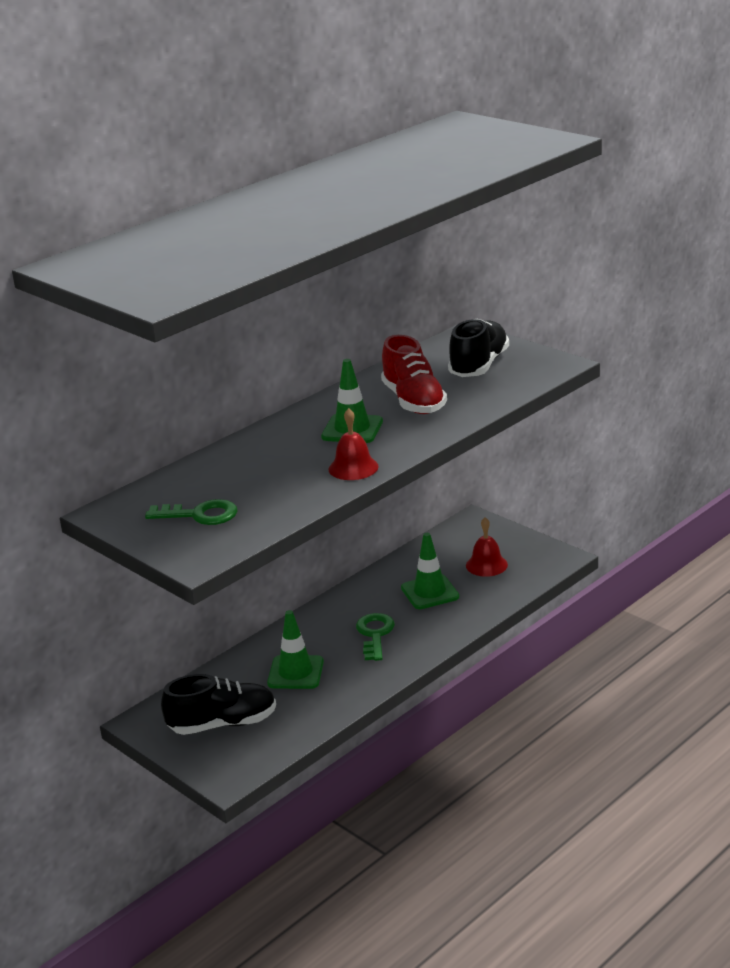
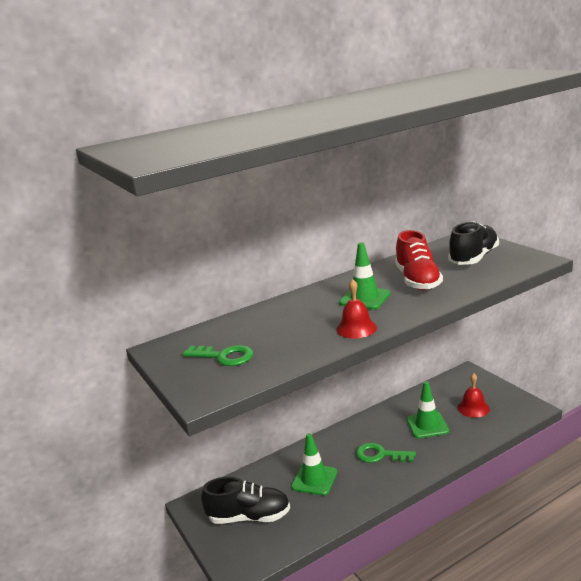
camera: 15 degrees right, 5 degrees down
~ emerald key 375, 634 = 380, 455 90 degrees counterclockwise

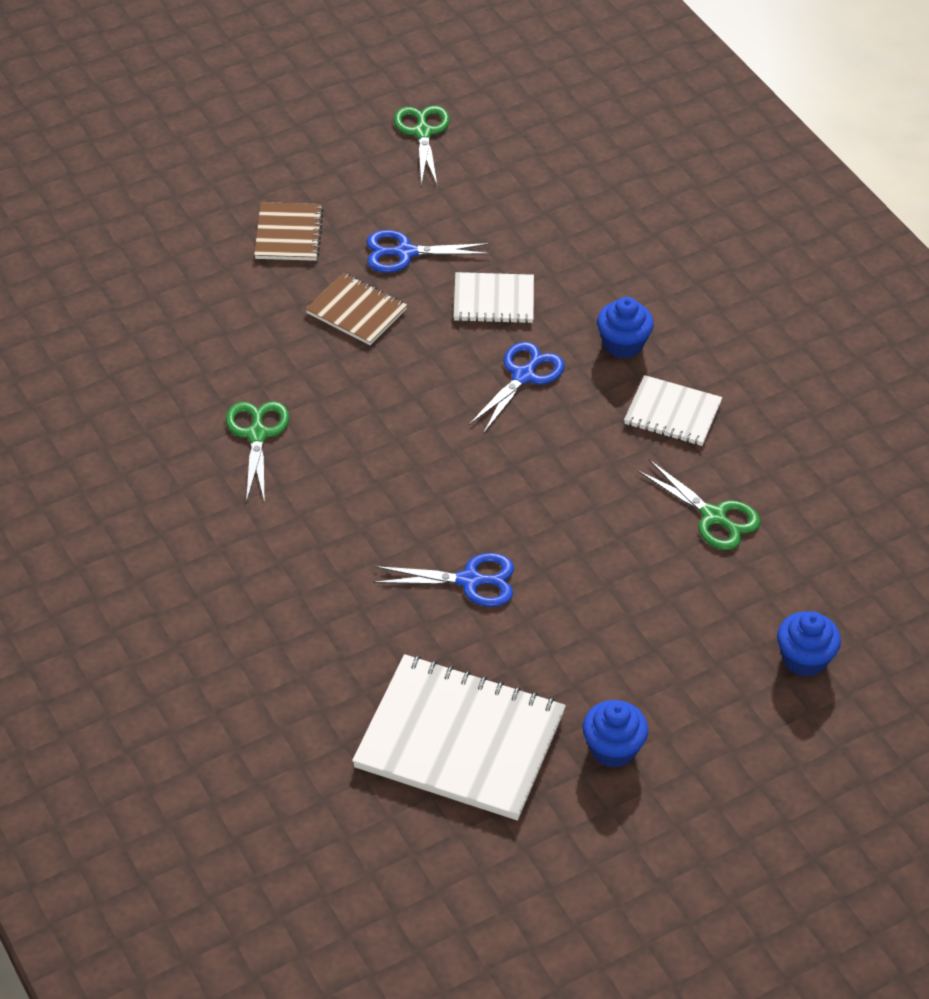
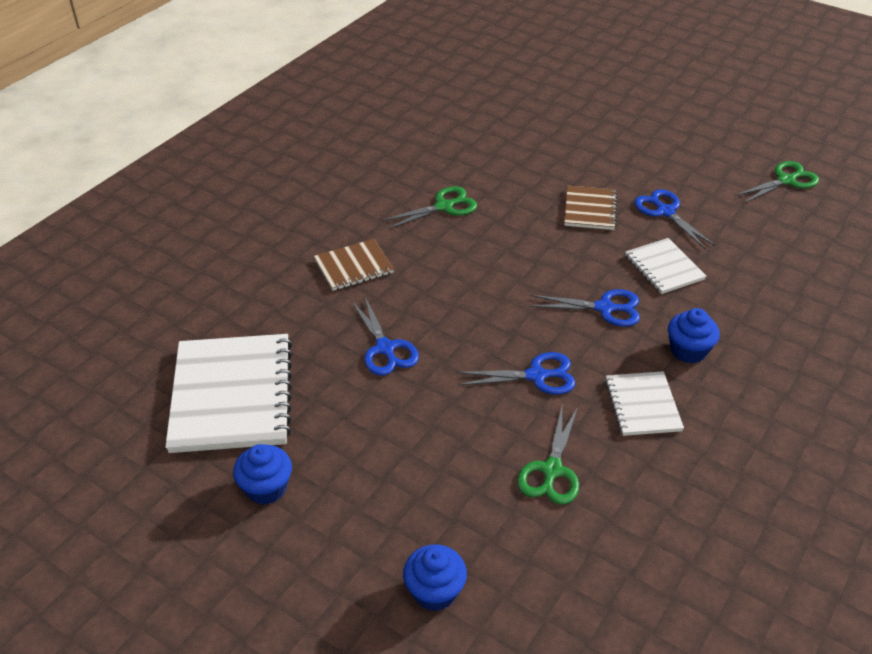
camera: 65 degrees right, 5 degrees down
~ dark brown exercise book 288, 234 to 353, 266
+ cobalt scissors 536, 376

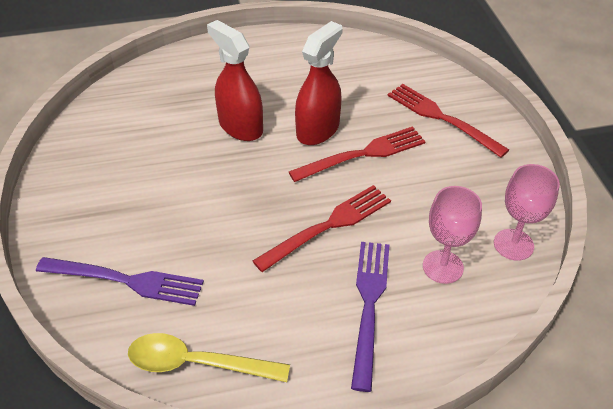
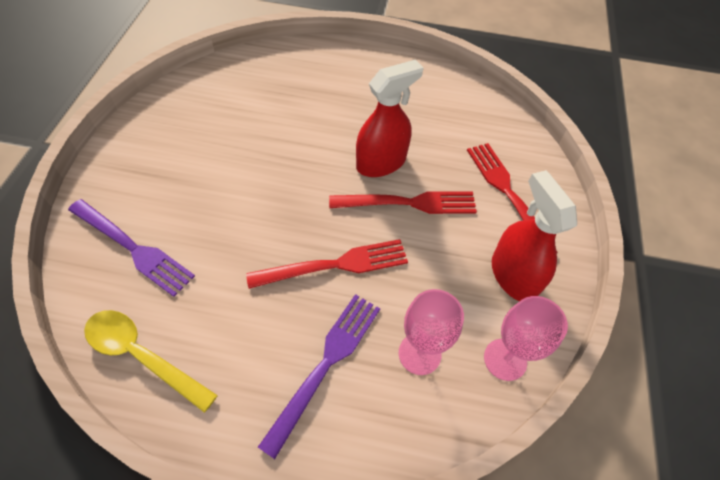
camera: 20 degrees right, 10 degrees up
~ crimson spray bottle 240, 126 to 513, 275

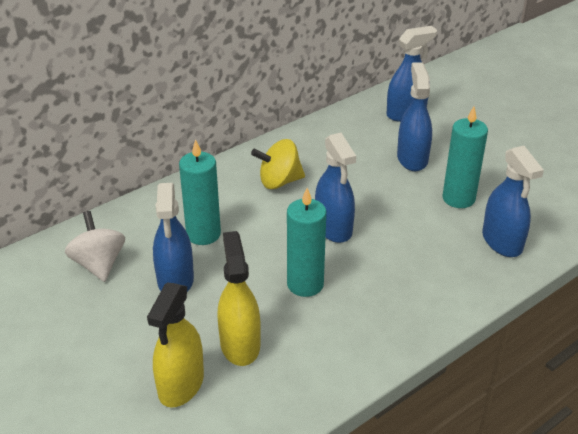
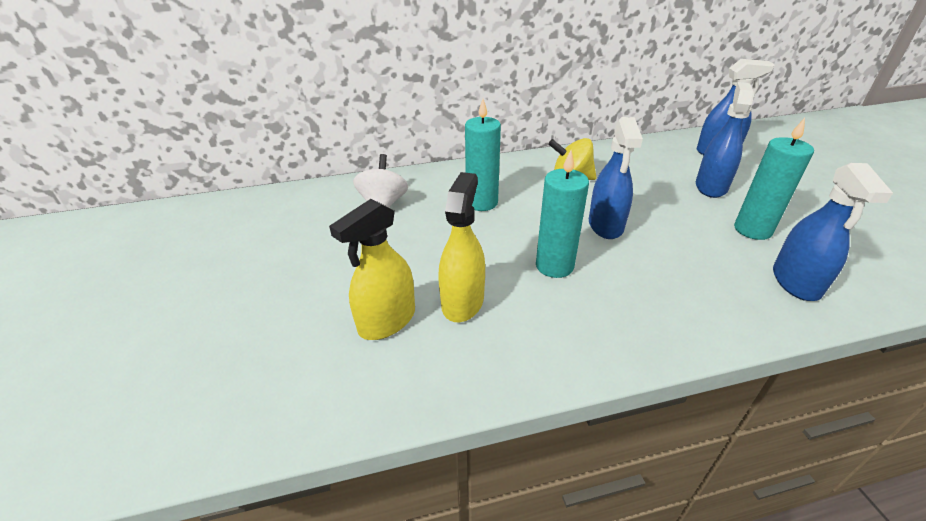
camera: 25 degrees right, 0 degrees up
- cobalt spray bottle 175, 280

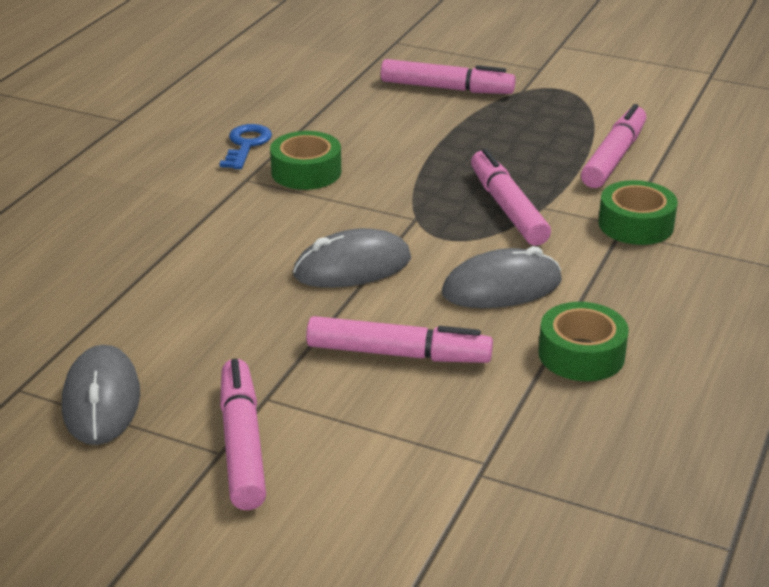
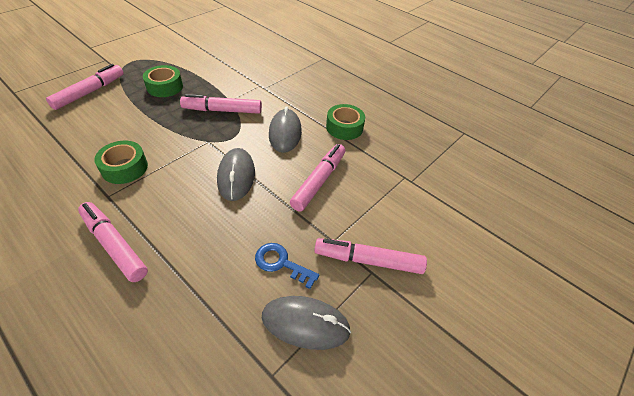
camera: 75 degrees left, 15 degrees up
~ rosy marker pen 614, 157 to 114, 245
~ emerald roll of tape 636, 224 to 165, 87
~ cobalt key 246, 145 to 281, 263

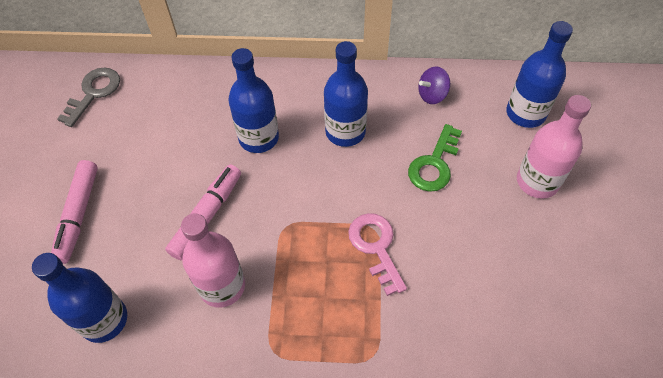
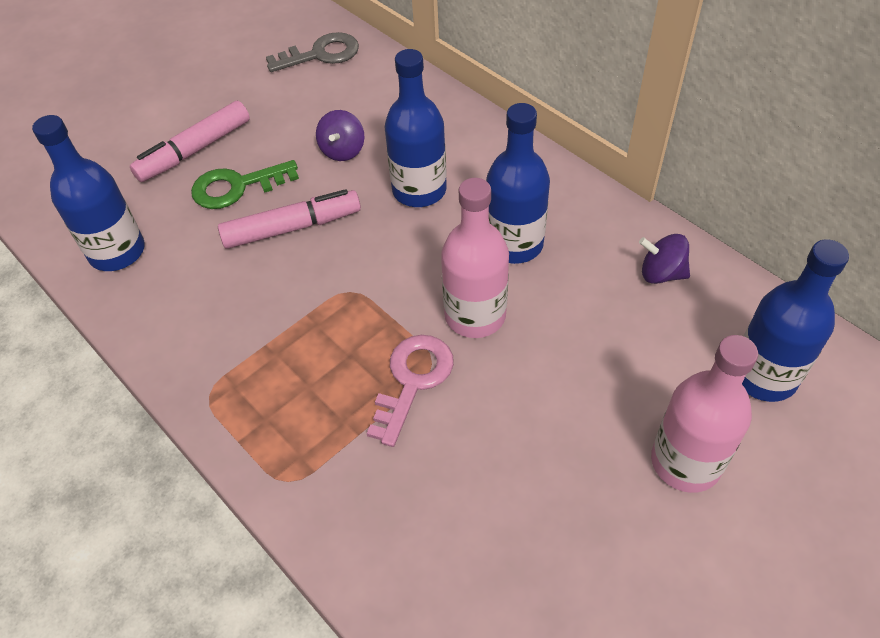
camera: 45 degrees right, 5 degrees down
~ emerald key 434, 164 to 237, 187
+ violet toy top 343, 150
~ rosy bottle 222, 286 to 475, 315

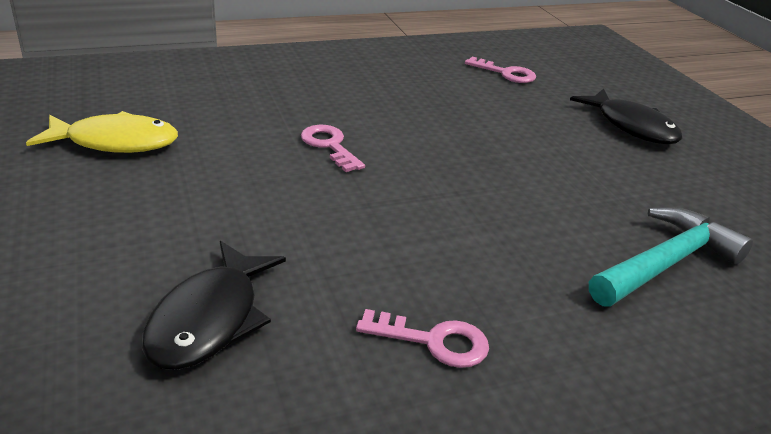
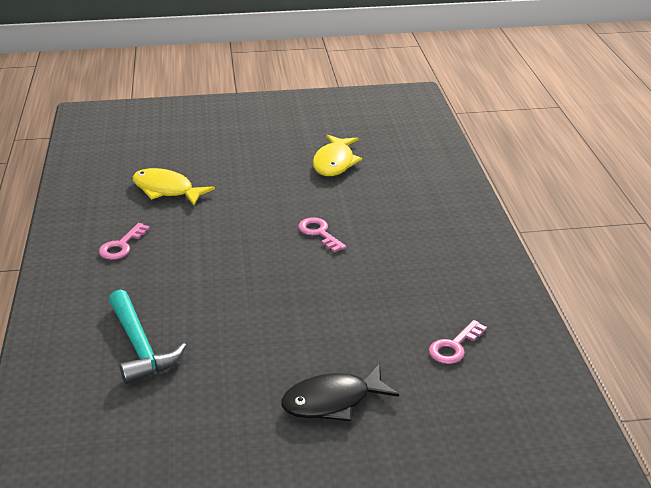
camera: 105 degrees right, 0 degrees up
~ black toy fish 210, 319 to golden toy fish 166, 190
~ rosy key 330, 146 = 319, 233 105 degrees counterclockwise

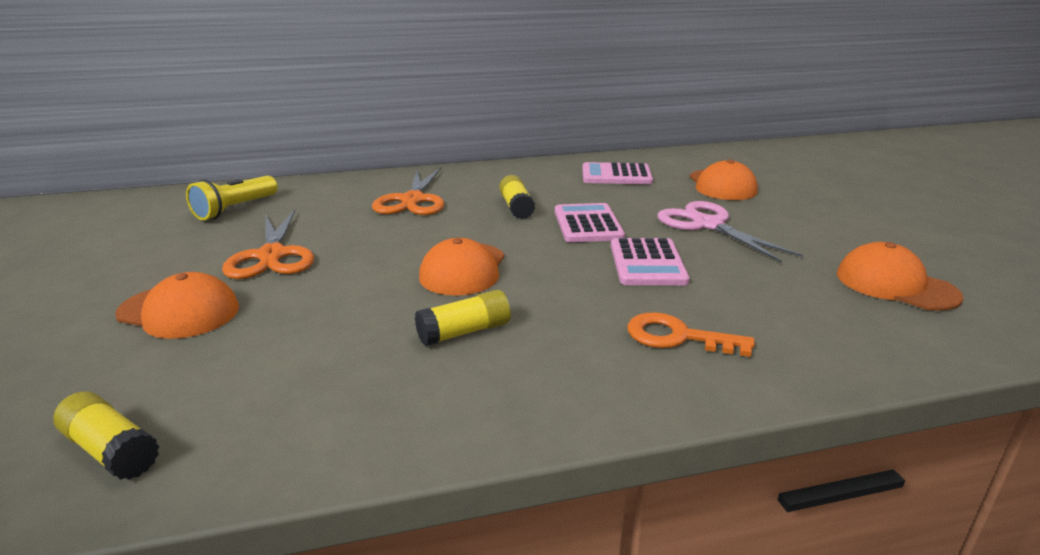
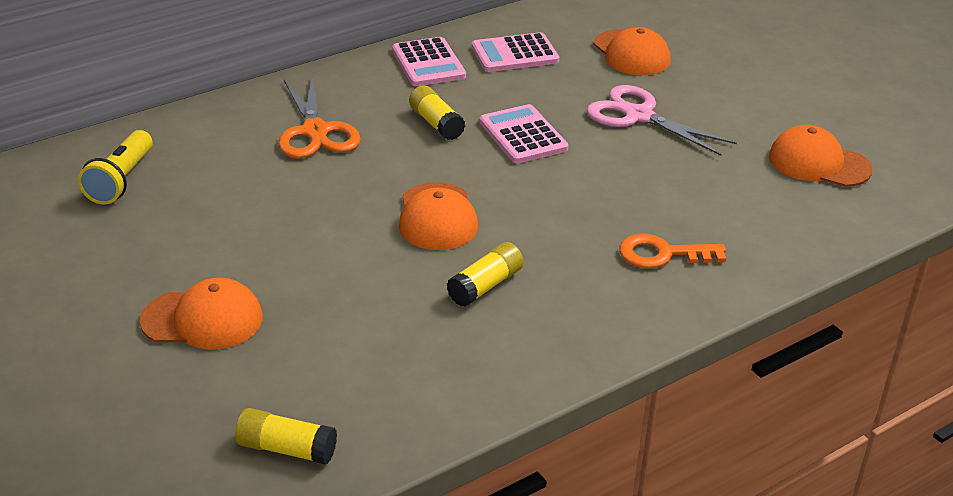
camera: 20 degrees left, 10 degrees up
~ rosy calculator 647, 263 to 428, 63
- orange-coloured scissors 272, 256

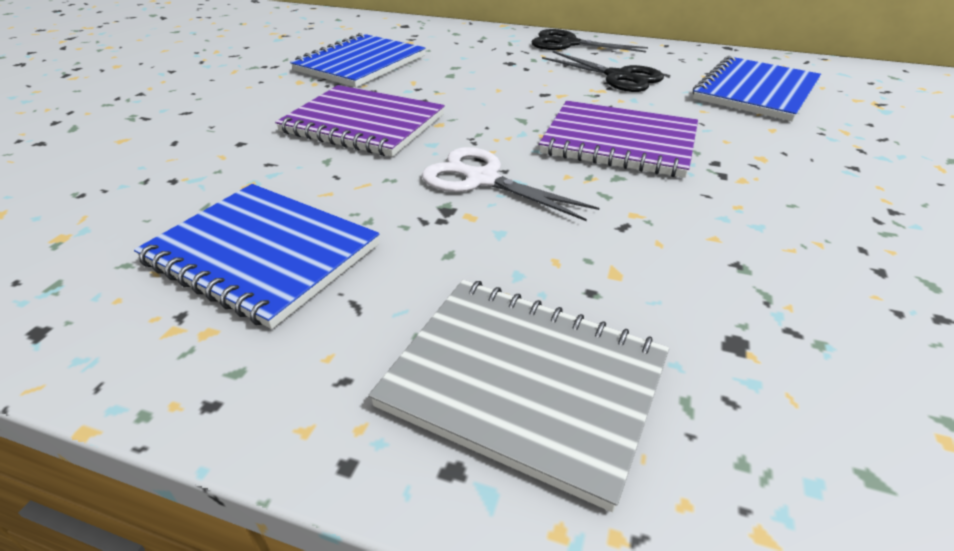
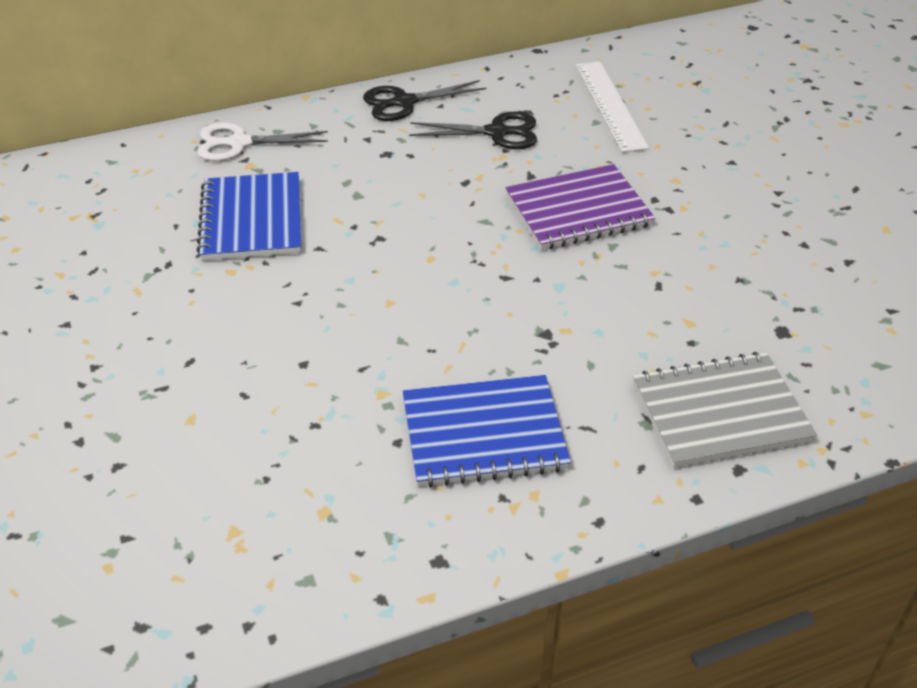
camera: 40 degrees left, 5 degrees up
~ pure white scissors 482, 180 to 239, 143
~ cobalt exercise book 755, 91 to pure white ruler 610, 105
- violet exercise book 363, 124

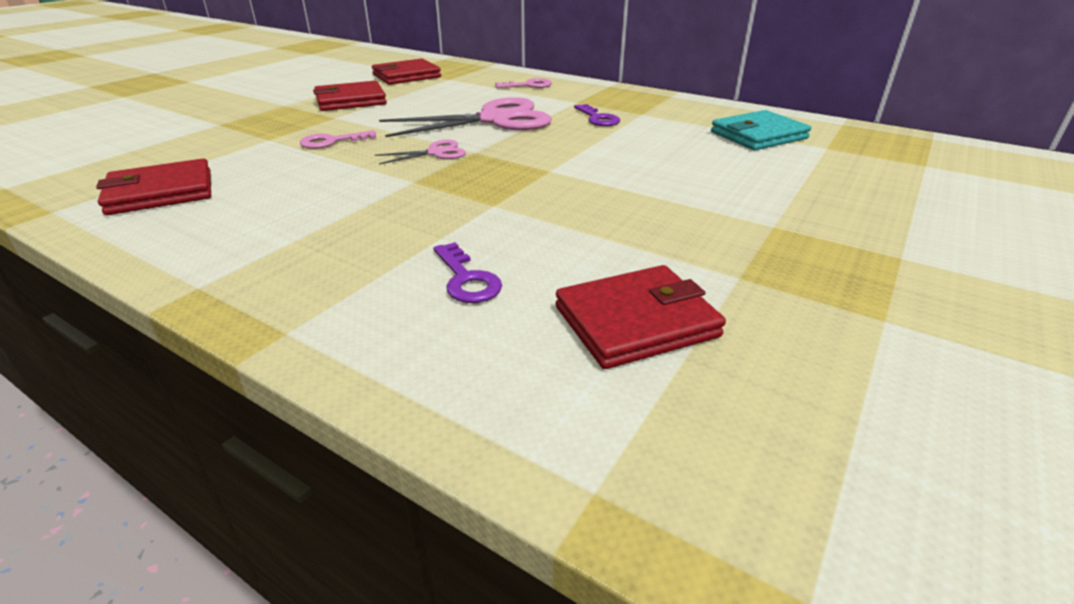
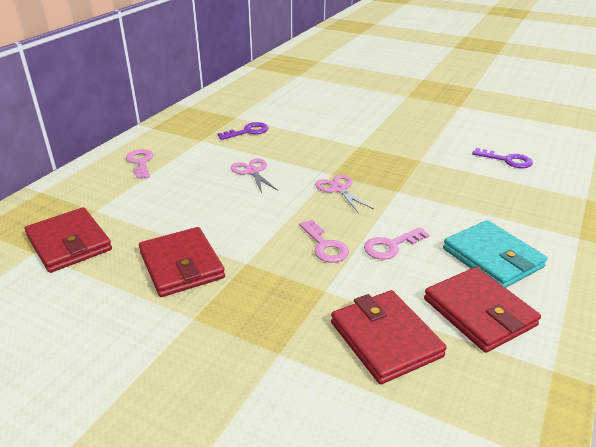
camera: 95 degrees left, 0 degrees up
~ rosy scissors 494, 120 = 252, 171 x0.46
~ crimson card wallet 636, 322 to 385, 339
+ rosy key 391, 246
~ teal card wallet 758, 135 to 492, 258
~ violet key 466, 279 = 507, 160 60 degrees clockwise

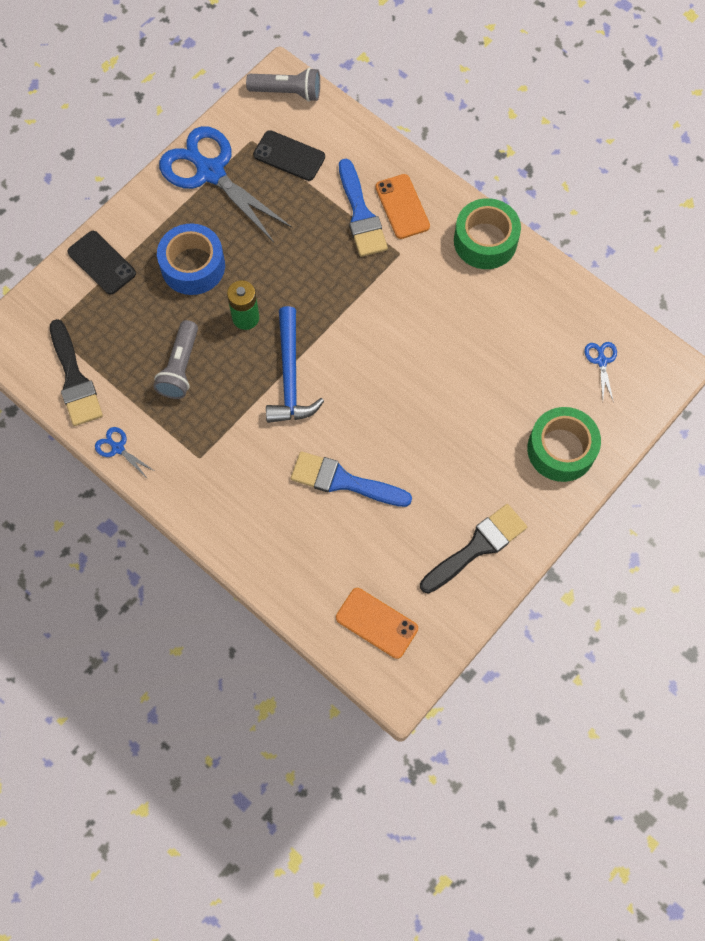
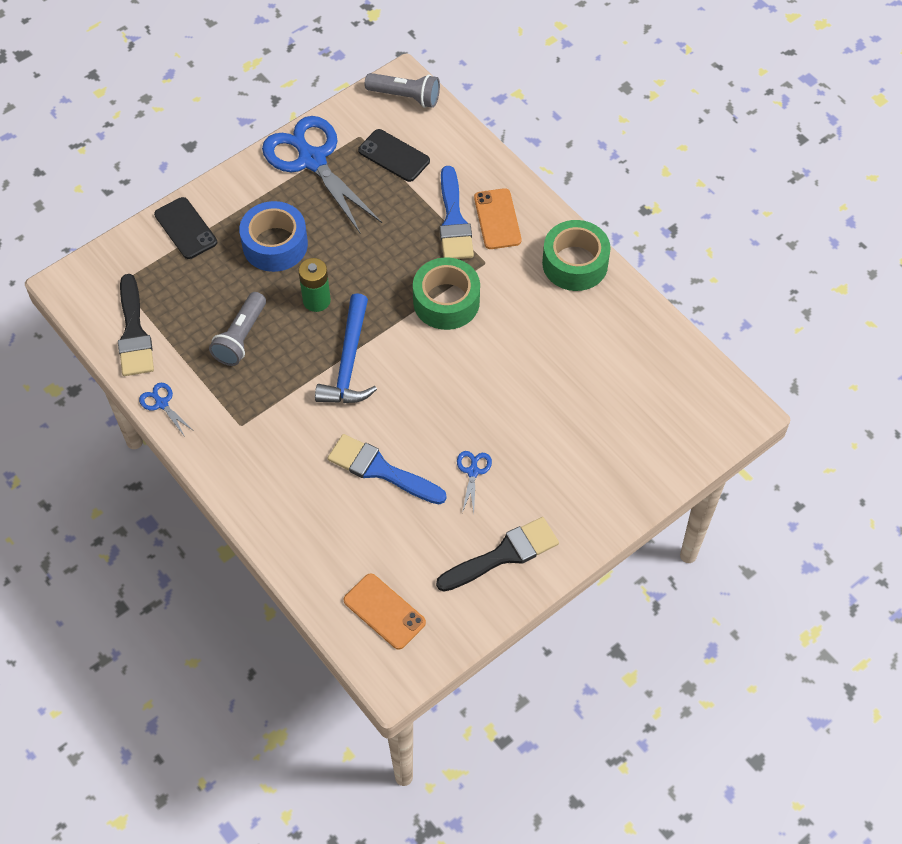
camera: 10 degrees right, 10 degrees down
~ emerald roll of tape 561, 449 to 446, 301
~ cobalt scissors 601, 361 to 473, 471

